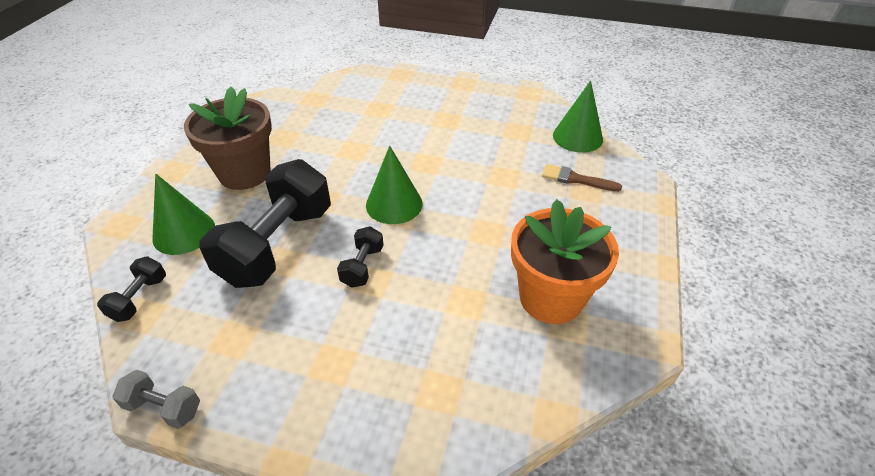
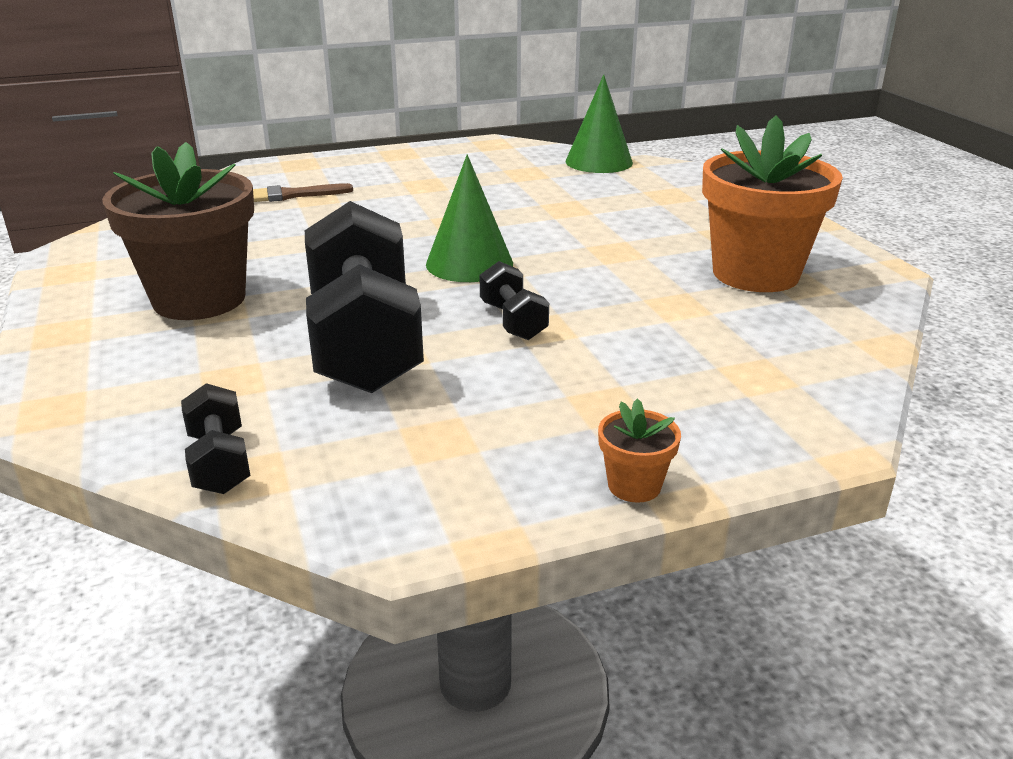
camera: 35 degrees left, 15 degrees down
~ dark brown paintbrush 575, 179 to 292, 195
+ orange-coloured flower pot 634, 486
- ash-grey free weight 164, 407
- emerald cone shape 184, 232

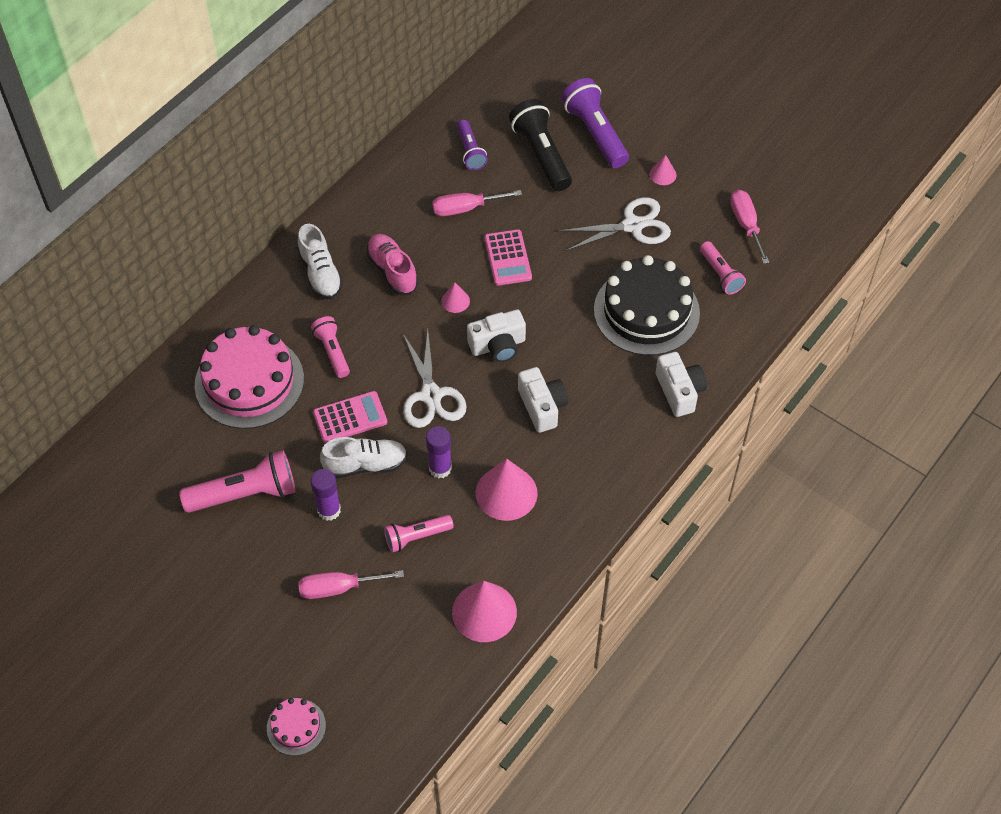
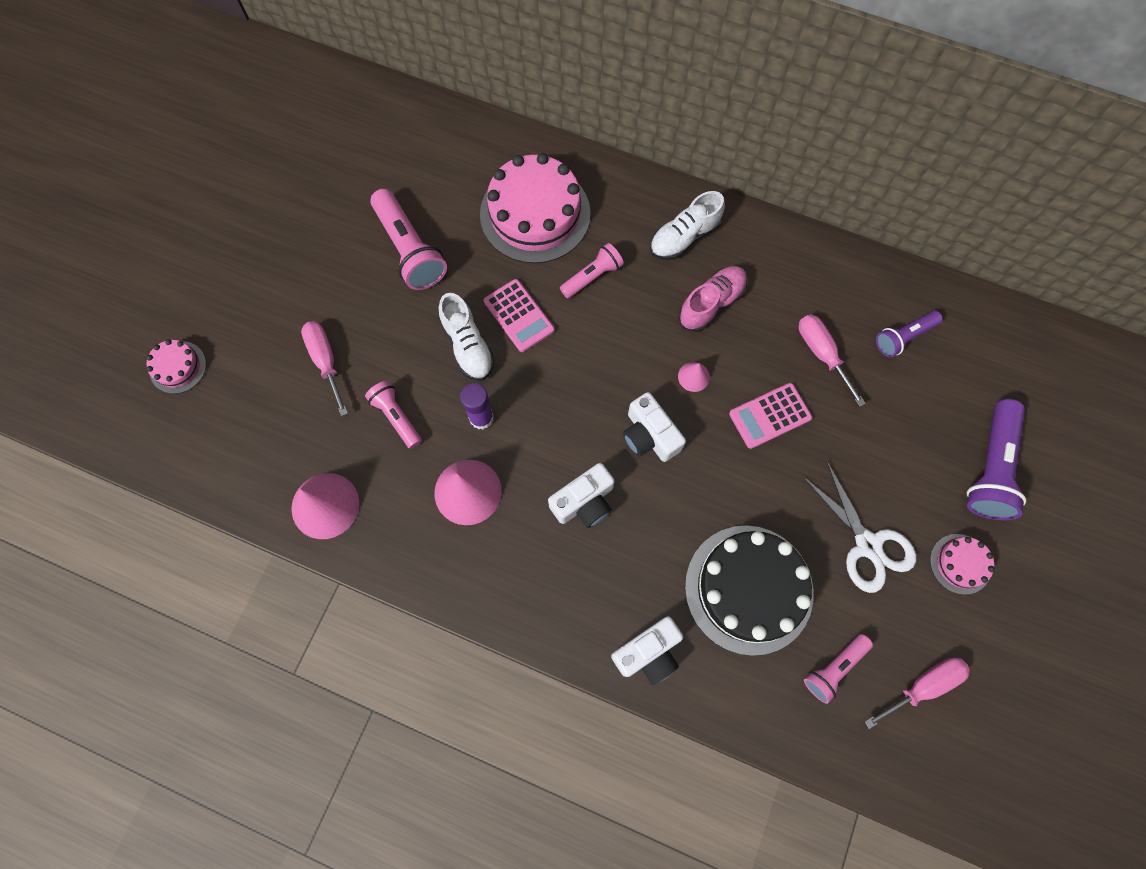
camera: 75 degrees right, 15 degrees up
~ rosy cone shape 663, 174 to rosy cake 960, 564
~ violet flashlight 595, 133 = 990, 468 150 degrees clockwise
- violet stick of glue 329, 510
- pure white scissors 431, 395
- black flashlight 541, 155

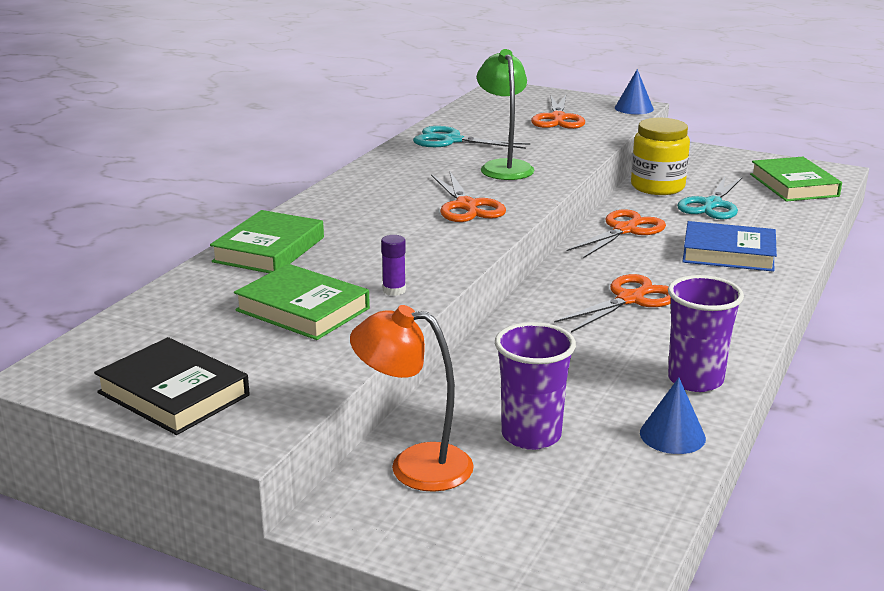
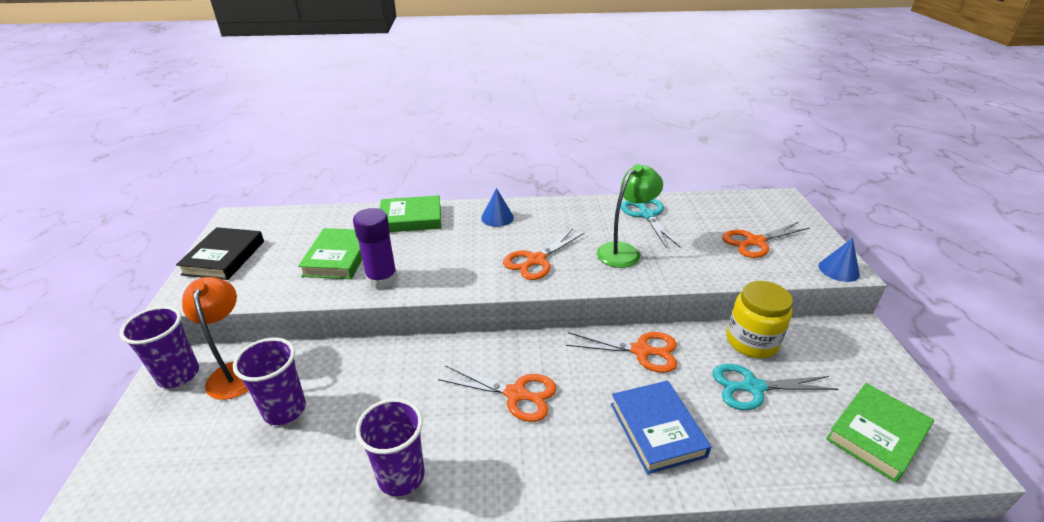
camera: 60 degrees right, 10 degrees up
+ violet cup 178, 375
~ violet stick of glue 394, 290 = 382, 279 x1.97
~ cobalt cone shape 672, 435 to 497, 217

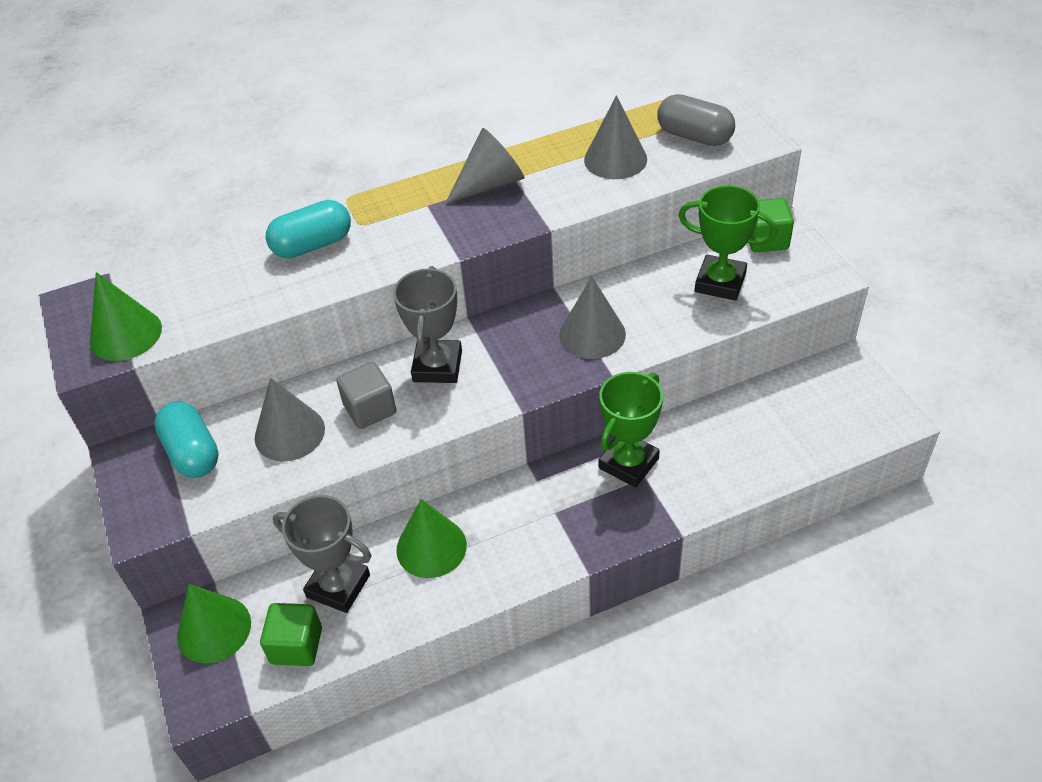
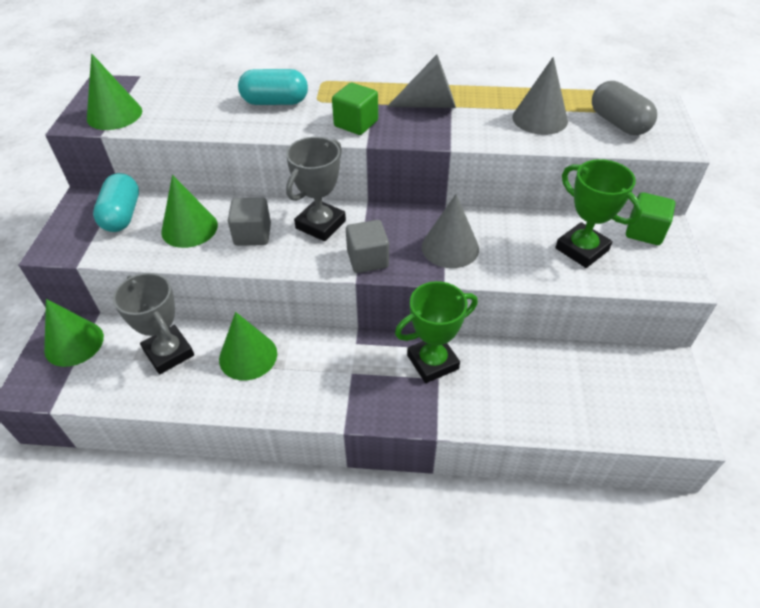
camera: 25 degrees right, 0 degrees up
~ ash-grey cone shape 289, 433 to emerald cone shape 189, 228
~ emerald cube 296, 645 to 356, 124
+ ash-grey cube 367, 259

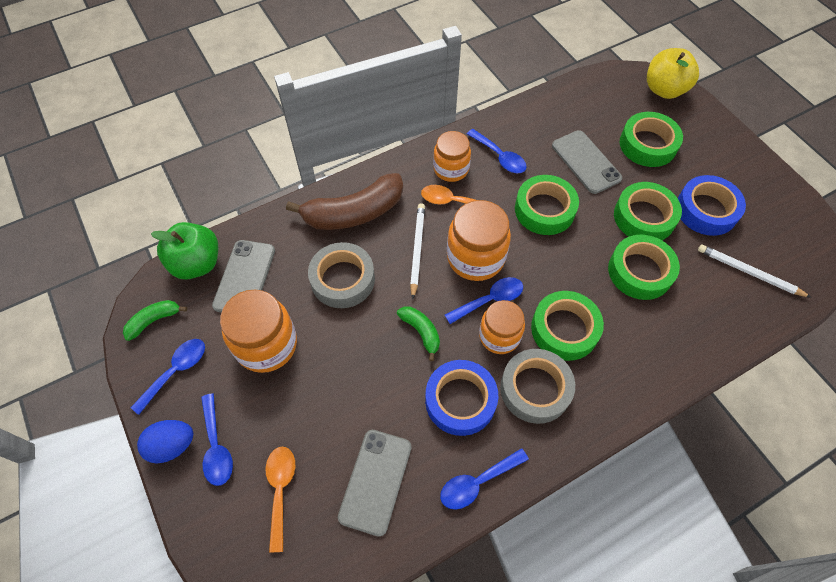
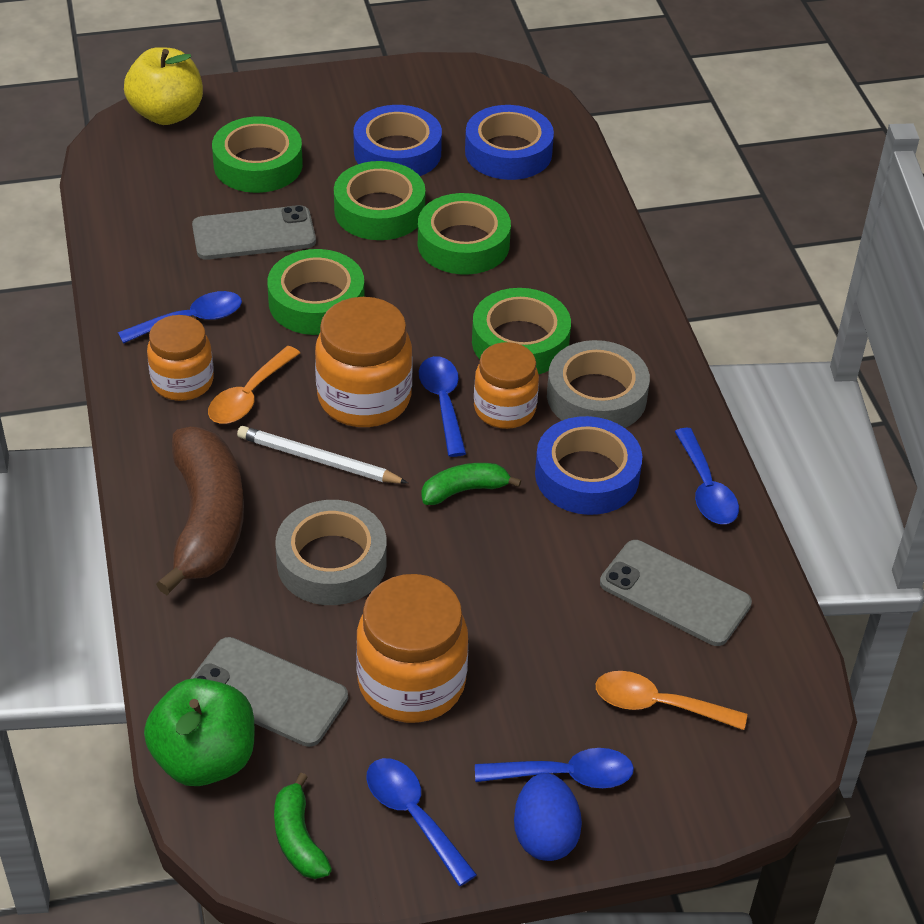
camera: 75 degrees left, 15 degrees down
~ pure white wooden pencil 749, 273 to cobalt roll of tape 508, 152

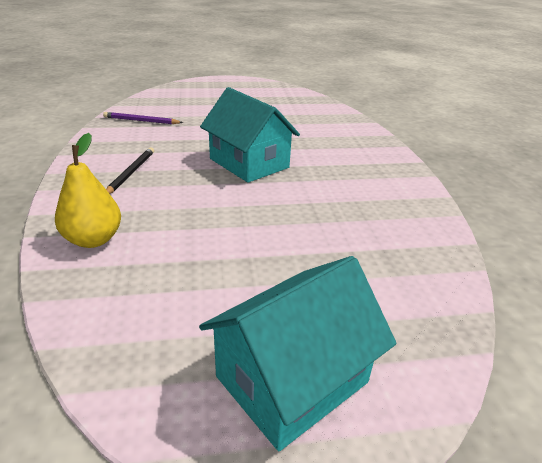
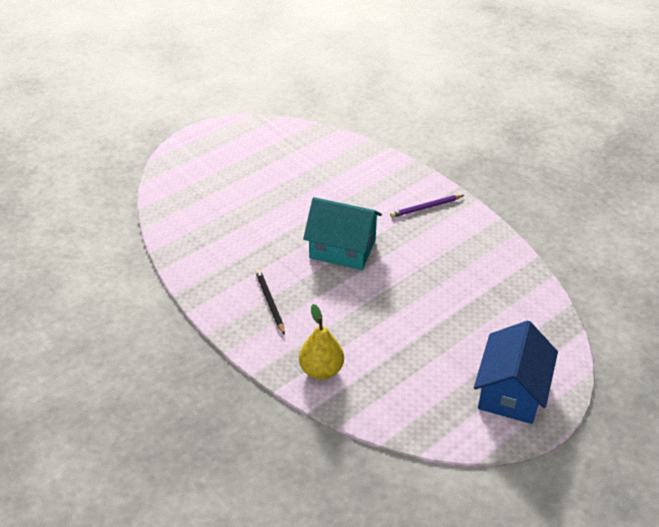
camera: 30 degrees left, 10 degrees up
~ violet wooden pencil 141, 121 to 426, 207
~ teal cottage 292, 379 to cobalt cottage 511, 391

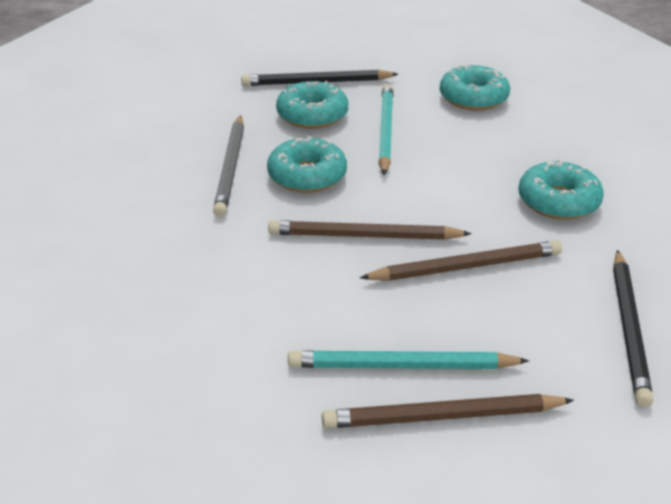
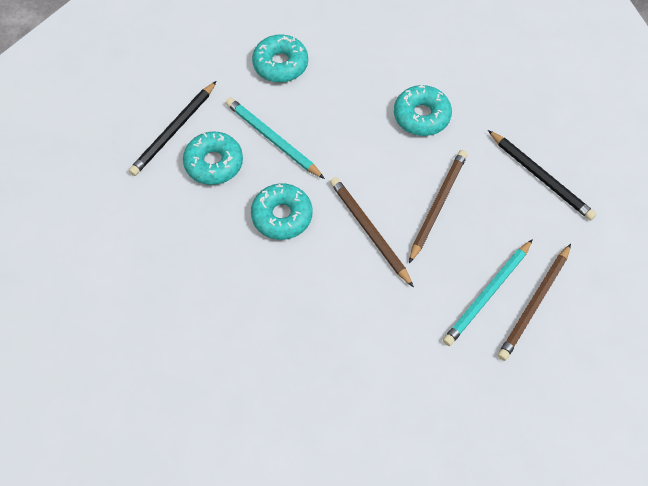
camera: 50 degrees left, 25 degrees up
~ dark brown wooden pencil 364, 236 = 369, 231 105 degrees clockwise
- ash-grey wooden pencil 231, 168

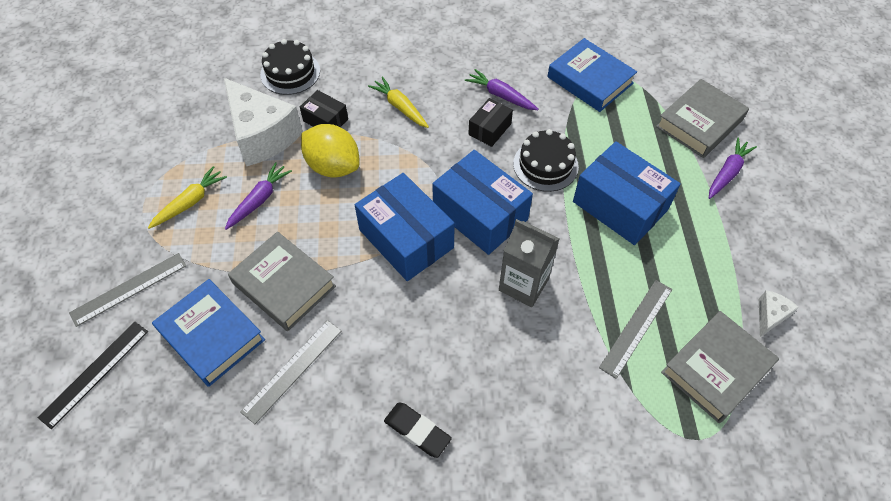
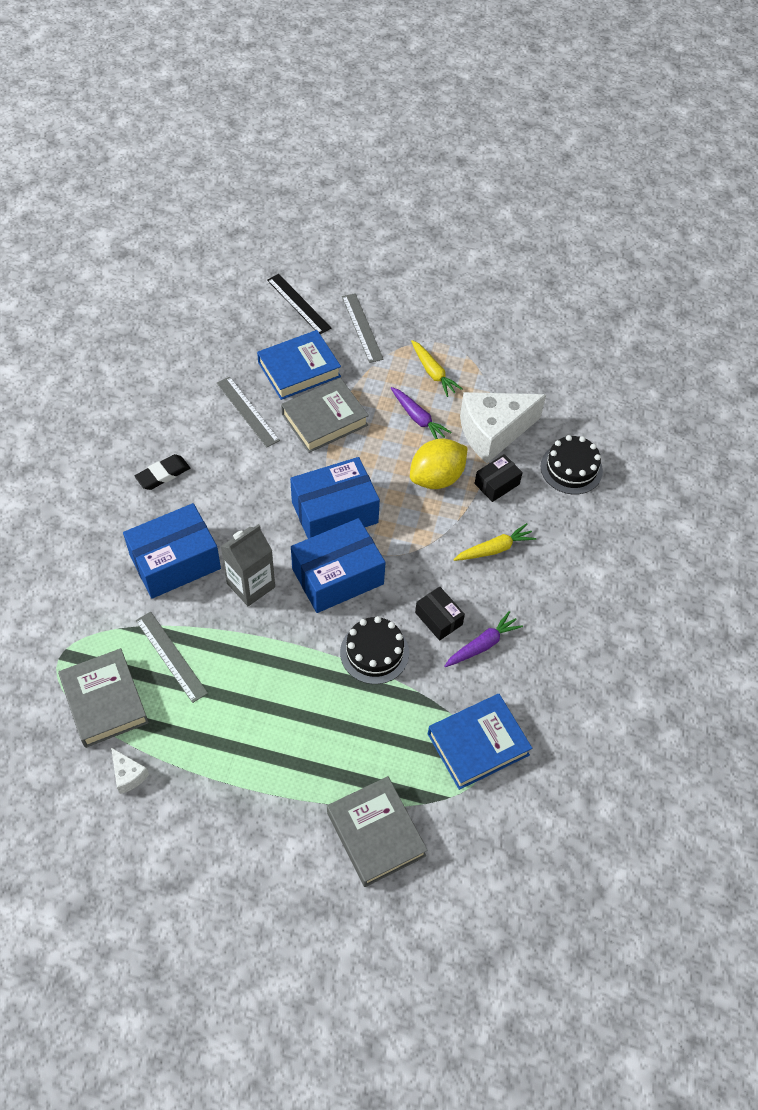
camera: 105 degrees right, 0 degrees up
~ cobalt parcel 620, 206 to 175, 562
- violet carrot 727, 172

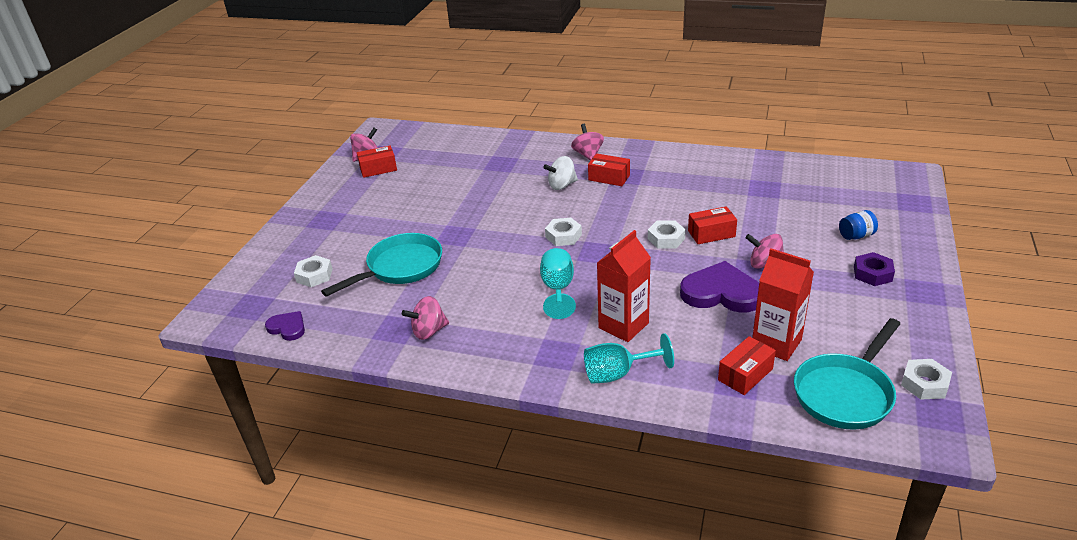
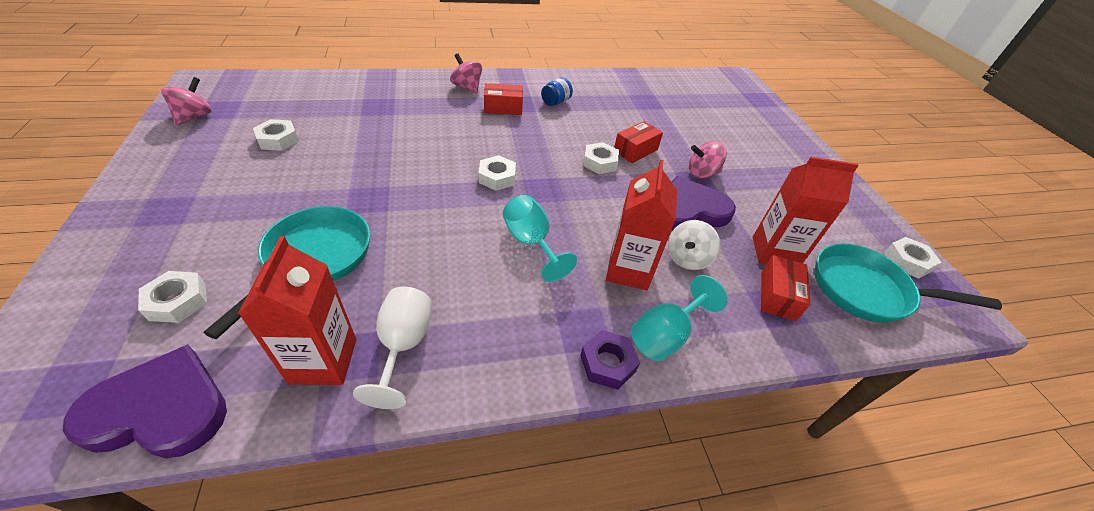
camera: 35 degrees left, 10 degrees up
~ violet heart 287, 328 = 160, 409 x1.87
+ crimson milk carton 323, 361
+ pure white nut 278, 140
~ rosy toy top 429, 331 to pure white goblet 403, 345
~ cobalt preserve jar 856, 236 to 555, 102
~ violet nut 872, 273 to 607, 363
~ pure white toy top 562, 185 to 687, 258
~ teal skillet 845, 393 = 866, 290 90 degrees clockwise
- crimson parcel 378, 169

